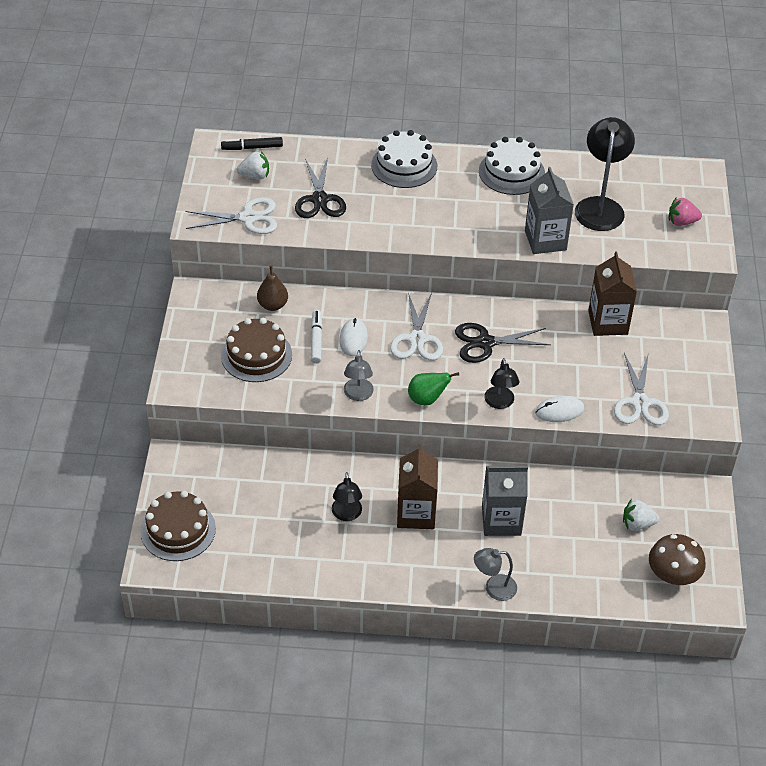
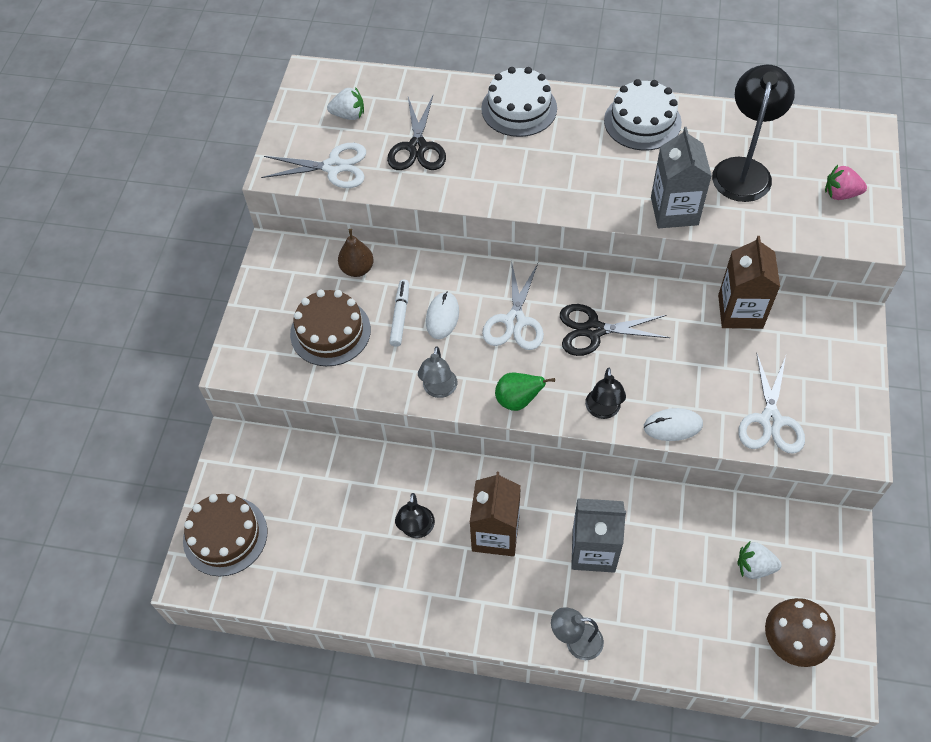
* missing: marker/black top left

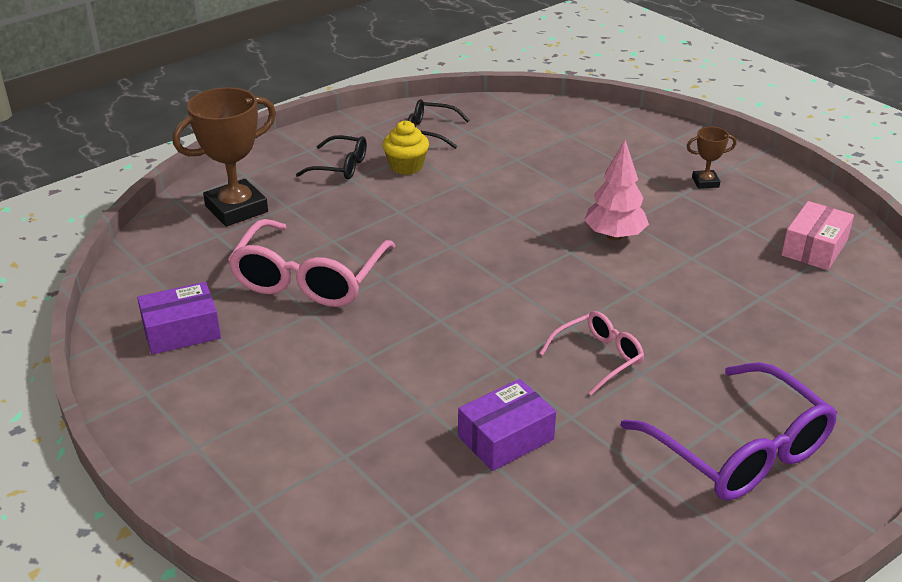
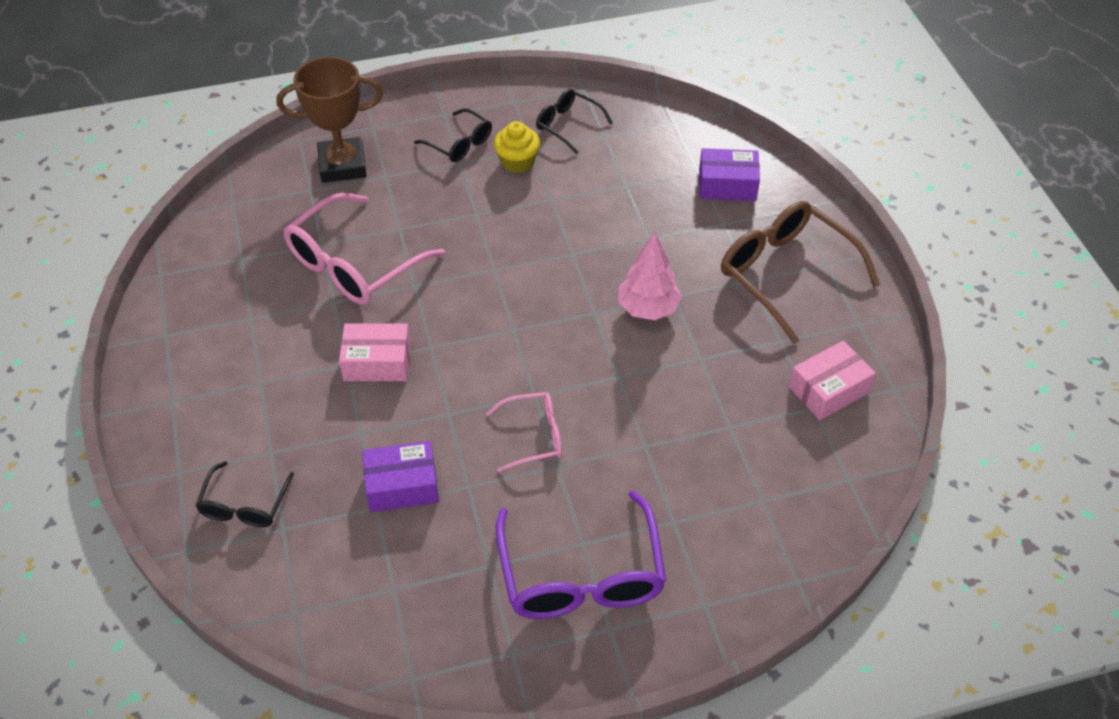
* appeared: glasses/black (no. 1 from left) bottom left
* appeared: box/pink (no. 1 from left) centre
* relocated: box/purple (no. 1 from left in the first image) middle left to box/purple (no. 2 from left) top centre
* exchanged: trophy/brown (no. 2 from left) top right to glasses/brown middle right

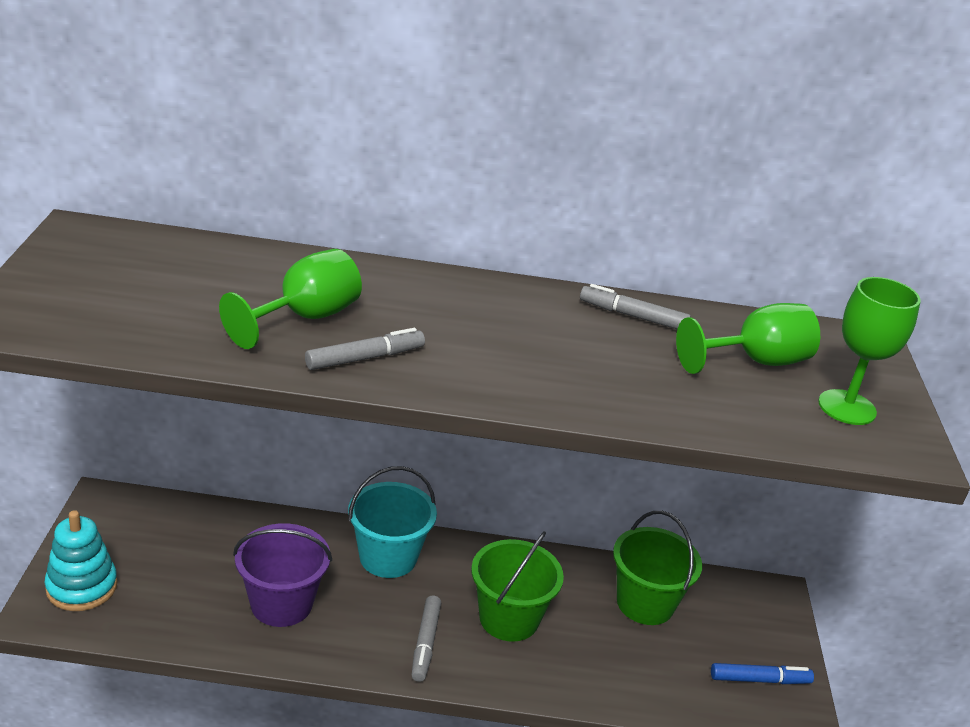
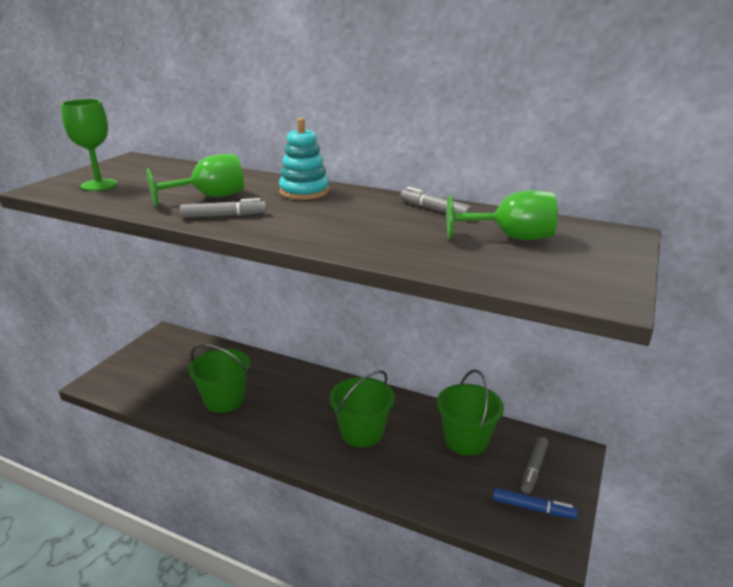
* missing: bucket/turquoise bottom centre
* relocated: stacking toy/turquoise bottom left to top centre
* relocated: marker/grey (no. 2 from left in the first image) bottom centre to marker/grey (no. 3 from left) bottom right
* relocated: goblet/green (no. 3 from left in the first image) middle right to goblet/green (no. 1 from left) top left
* colour: bucket/purple bottom left to bucket/green (no. 1 from left) middle left

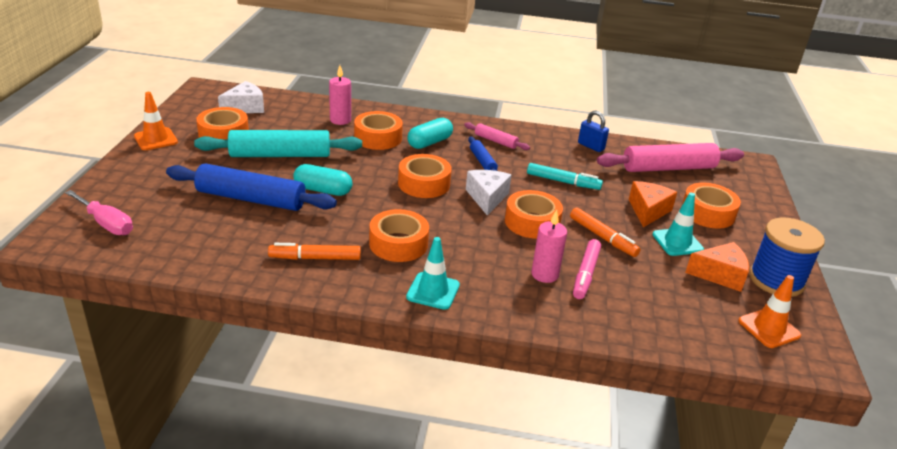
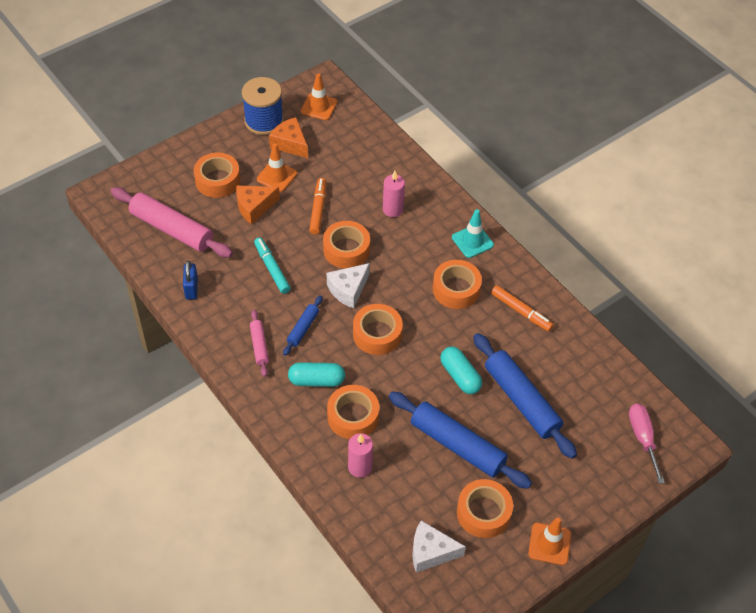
* missing: marker/pink centre
* colour: rolling pin/turquoise top left to rolling pin/blue (no. 2 from left) bottom centre
* colour: traffic cone/turquoise (no. 2 from left) middle right to traffic cone/orange (no. 1 from left) top centre

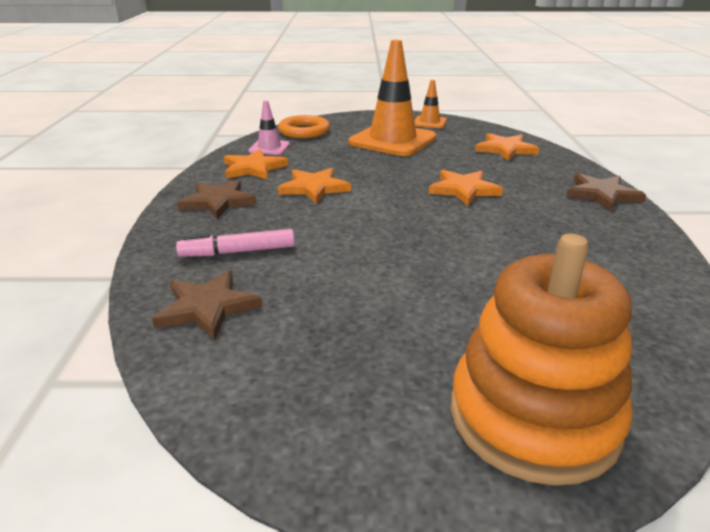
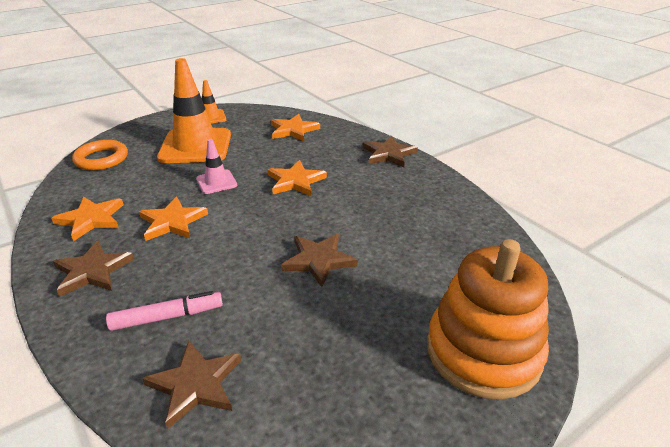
* appeared: star/brown (no. 3 from left) centre
* relocated: traffic cone/pink top centre to middle left
* spun: marker/pink middle left = bottom left 150 degrees counterclockwise

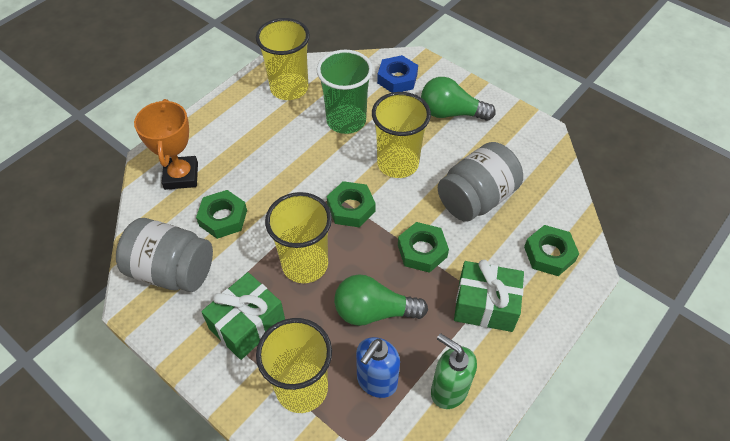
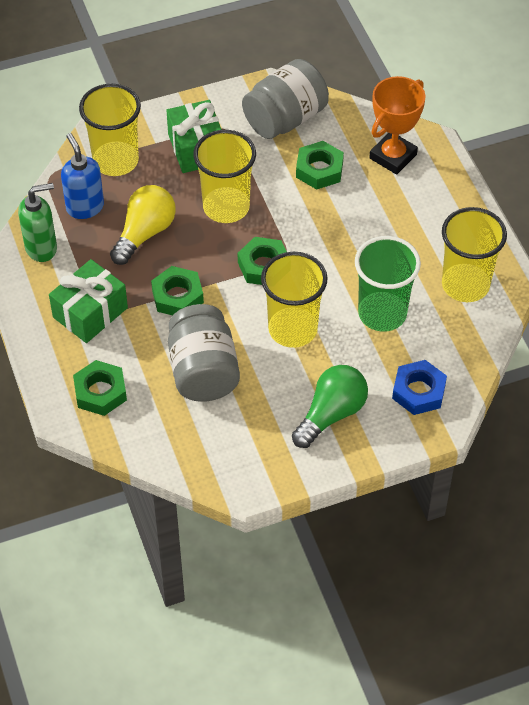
* colour: light bulb/green (no. 1 from left) bottom centre to light bulb/yellow top left
* spun: trophy/orange top left = top right 75 degrees counterclockwise

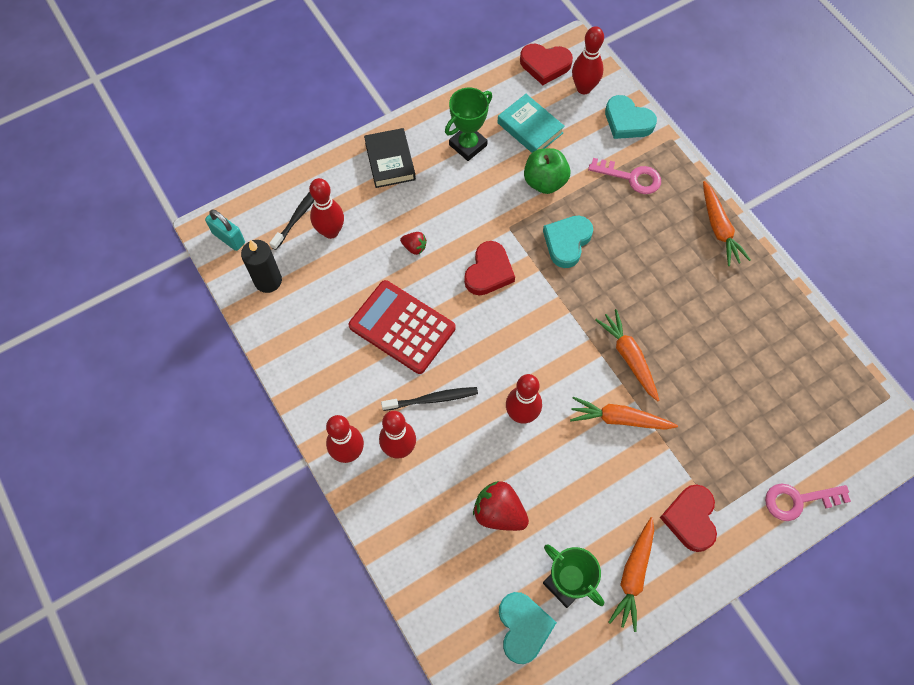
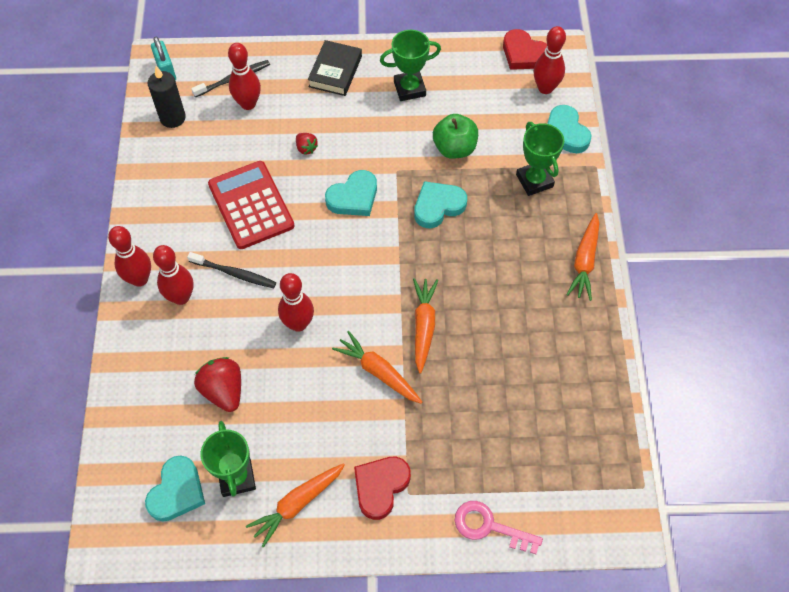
* missing: book/turquoise top centre
* exchanged: key/pink (no. 1 from left) top right to trophy/green (no. 3 from left) top right
* colour: heart/red (no. 1 from left) centre to heart/turquoise (no. 2 from left) top centre

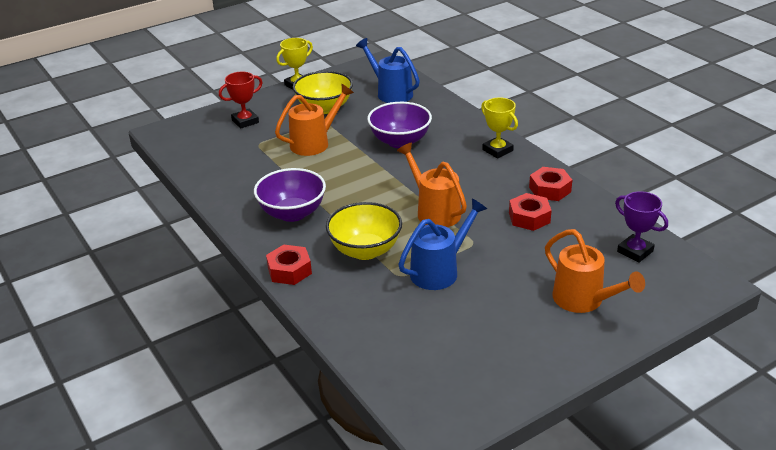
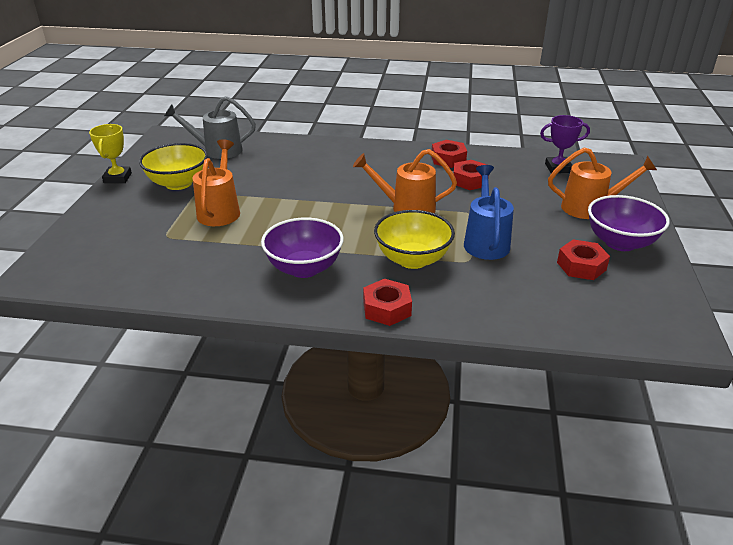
* missing: trophy/red top left
* missing: trophy/yellow (no. 2 from left) top centre
* appeared: nut/red (no. 4 from left) middle right
* relocated: bowl/purple (no. 2 from left) top centre to middle right
* colour: watering can/blue (no. 1 from left) top centre to watering can/grey top left

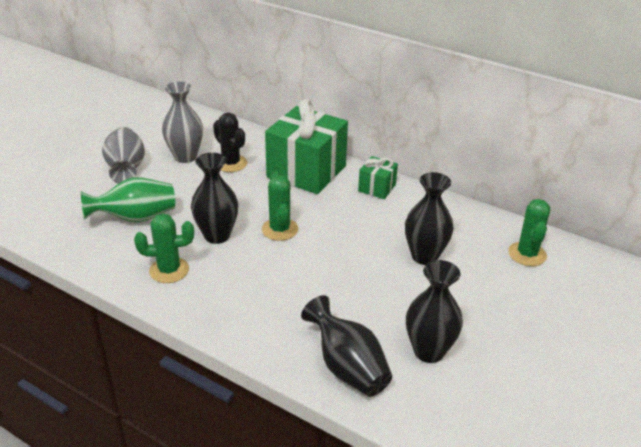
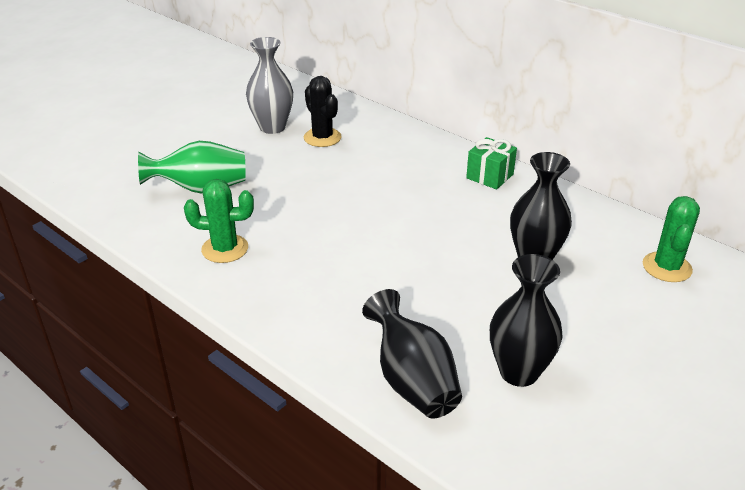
* missing: vase/grey (no. 1 from left) middle left
* missing: vase/black (no. 1 from left) centre
* missing: cactus/green (no. 2 from left) centre
* missing: gift/green (no. 1 from left) top centre

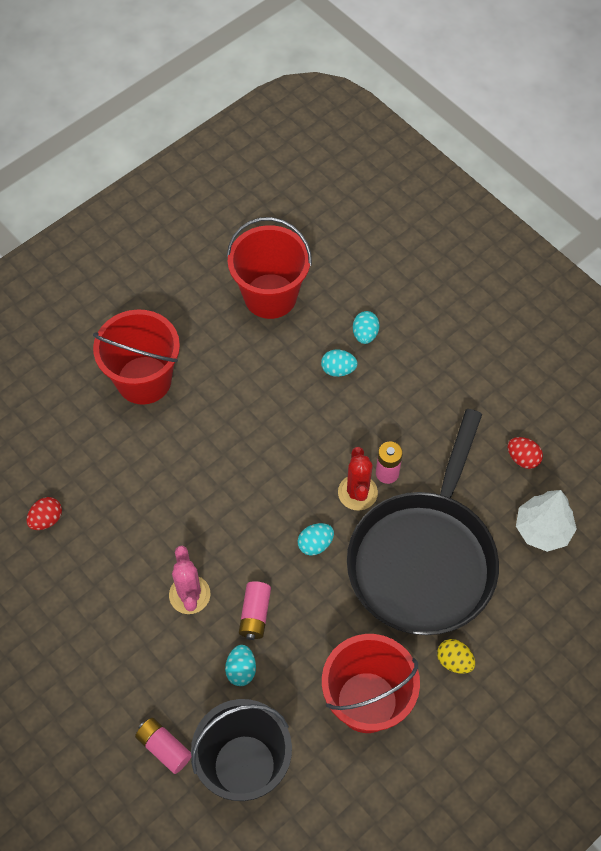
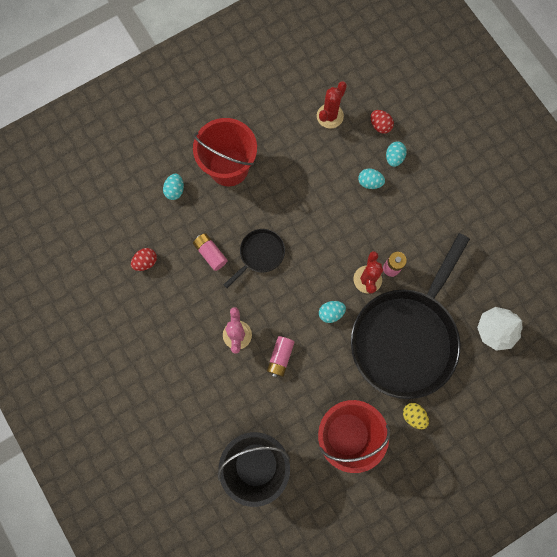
* appeared: pan/black (no. 1 from left) centre
* relocated: battery/pink (no. 1 from left) bottom left to centre
* relocated: egg/turquoise (no. 1 from left) bottom centre to middle left
* relocated: egg/red (no. 2 from left) middle right to top right
* exchanged: bucket/red (no. 2 from left) top centre to cactus/red (no. 1 from left) top centre

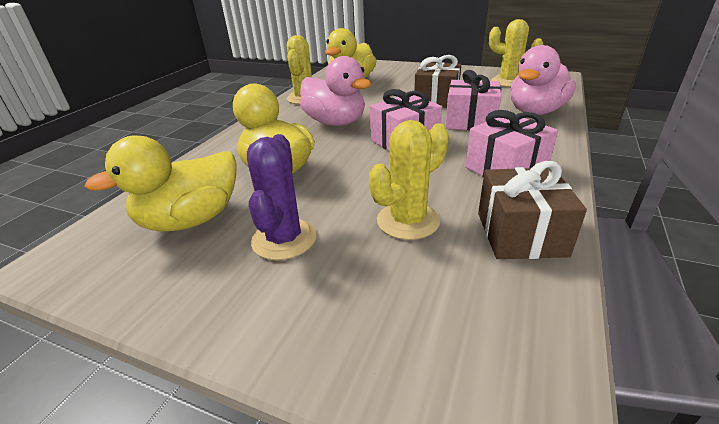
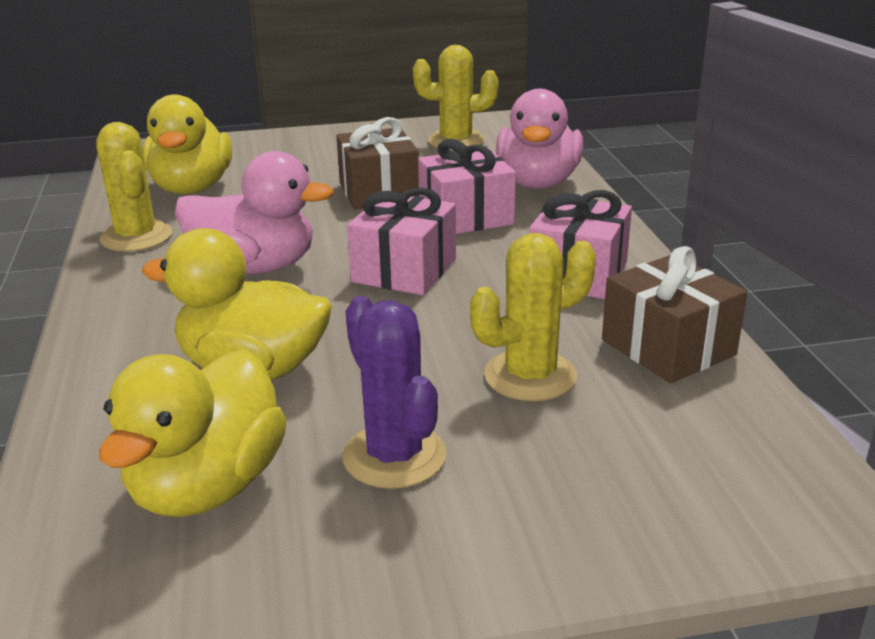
* spun: cactus/yellow (no. 2 from left in the first image) centre = centre 45 degrees clockwise

